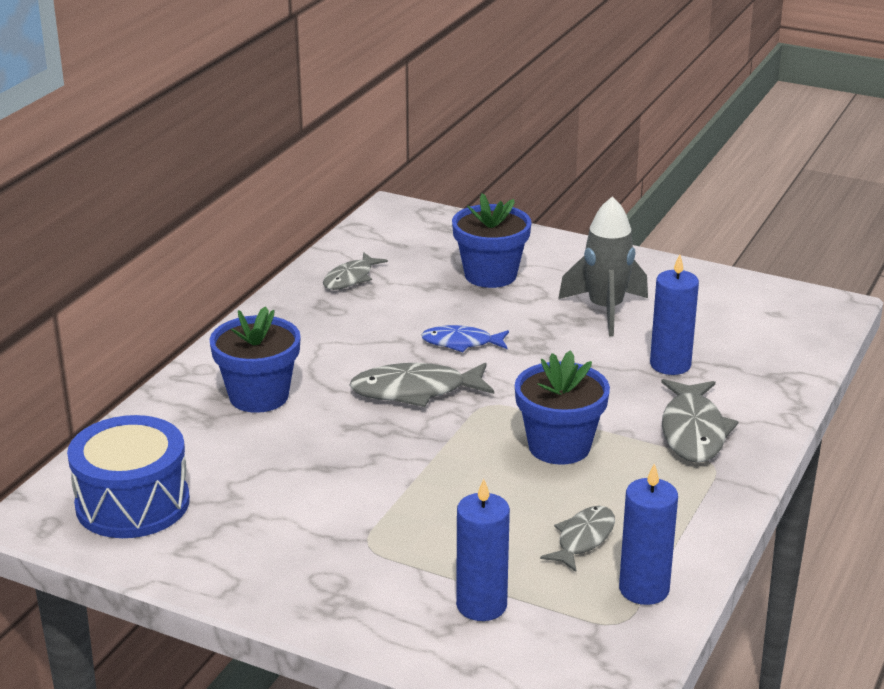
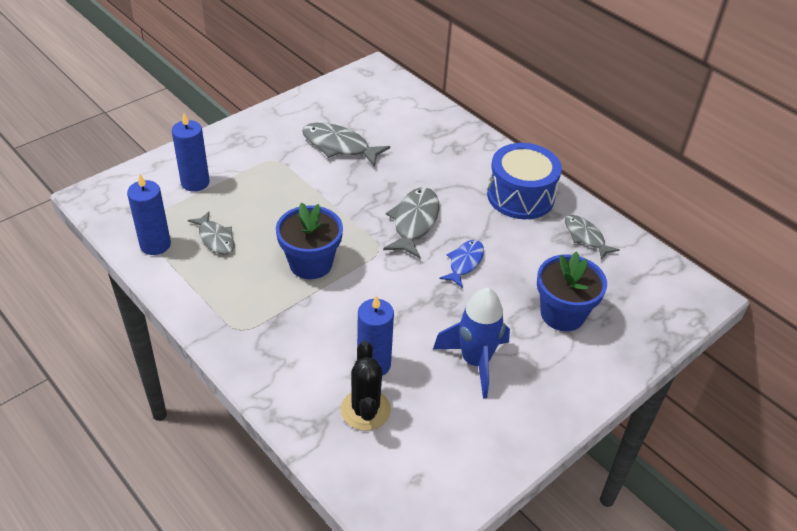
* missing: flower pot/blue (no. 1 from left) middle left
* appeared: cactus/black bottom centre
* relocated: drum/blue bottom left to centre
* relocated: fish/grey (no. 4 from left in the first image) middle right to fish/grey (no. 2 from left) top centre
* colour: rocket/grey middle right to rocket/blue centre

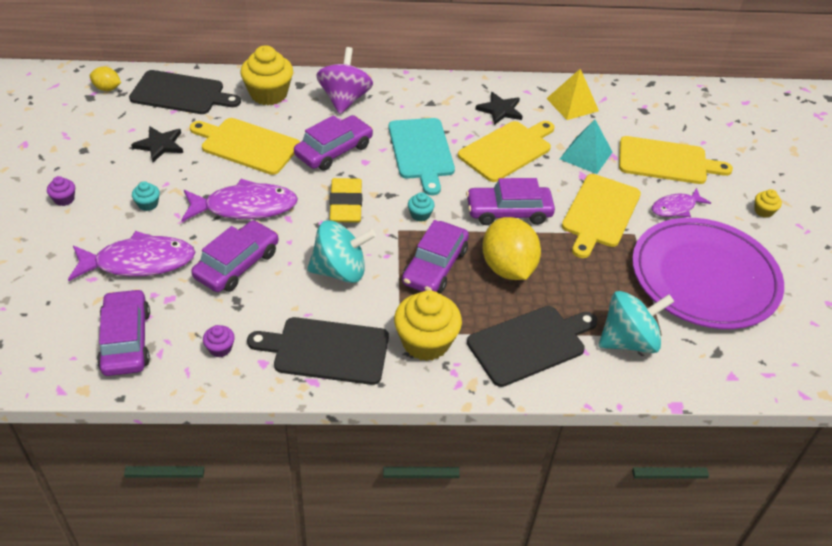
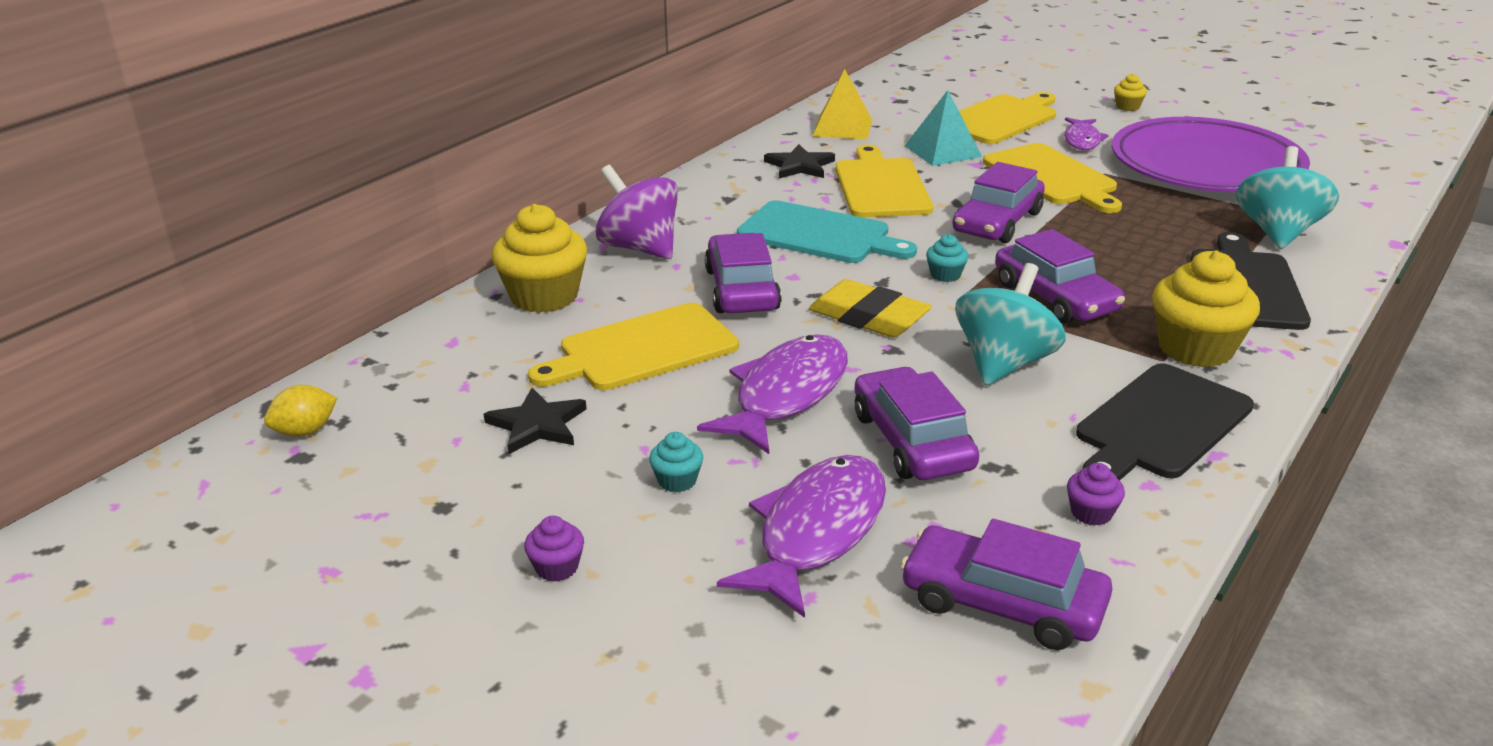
* missing: cutting board/black (no. 1 from left) top left
* missing: lemon/yellow (no. 2 from left) centre

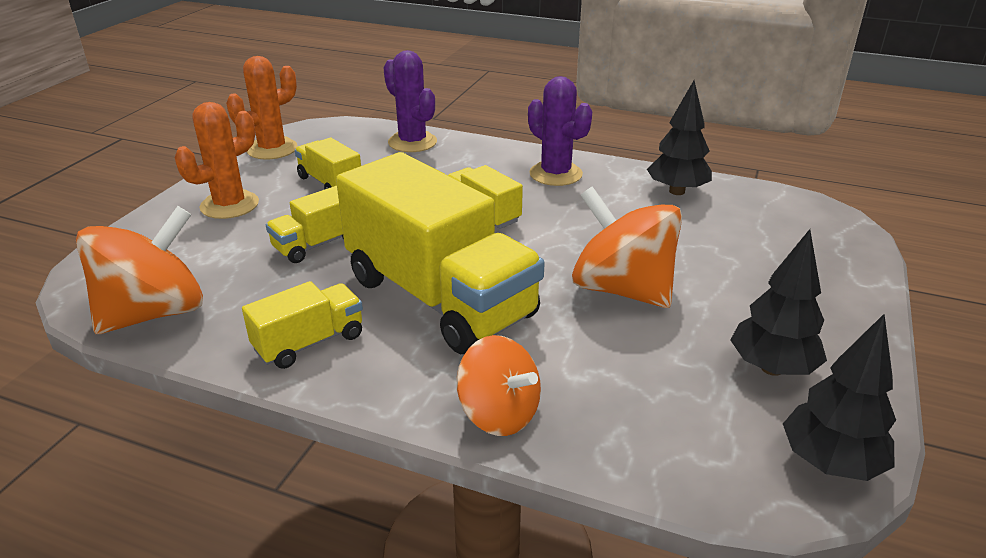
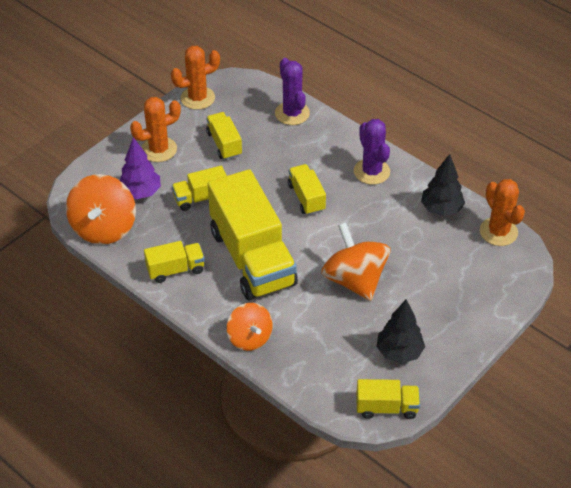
* appeared: tree/purple middle left
* appeared: cactus/orange (no. 3 from left) middle right
* exchanged: tree/black (no. 3 from left) bottom right to truck/yellow (no. 6 from left) bottom right
* spun: spinning top/orange (no. 1 from left) middle left = middle left 120 degrees clockwise

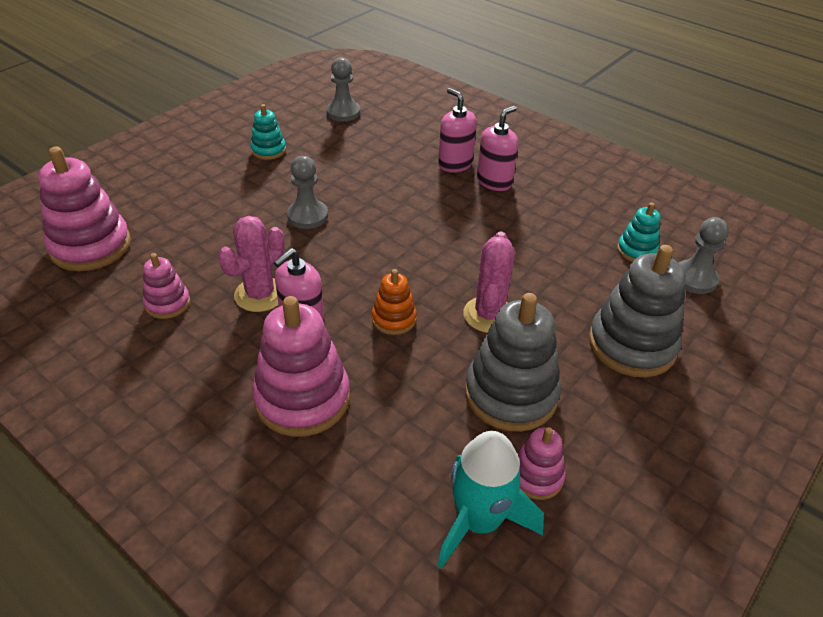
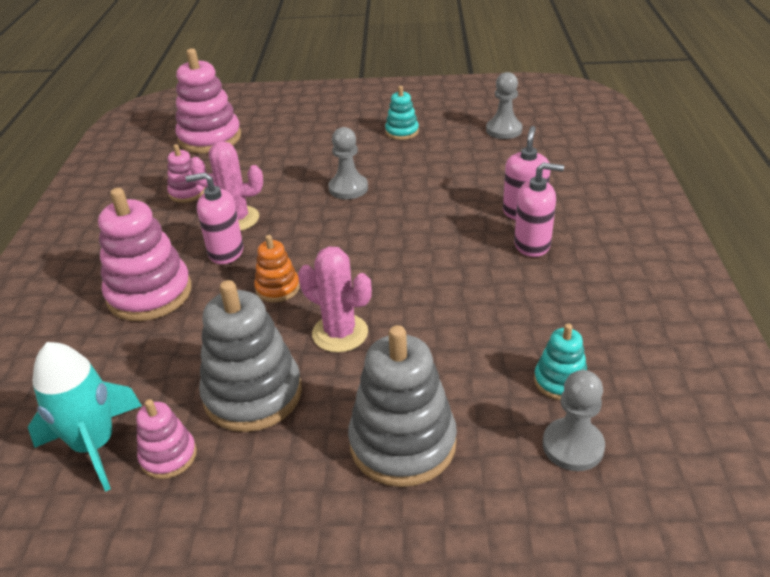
* spun: cactus/pink (no. 2 from left) centre = centre 60 degrees clockwise

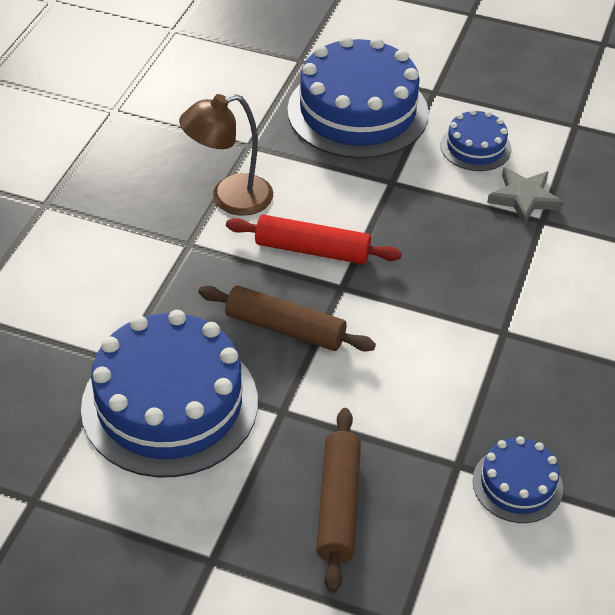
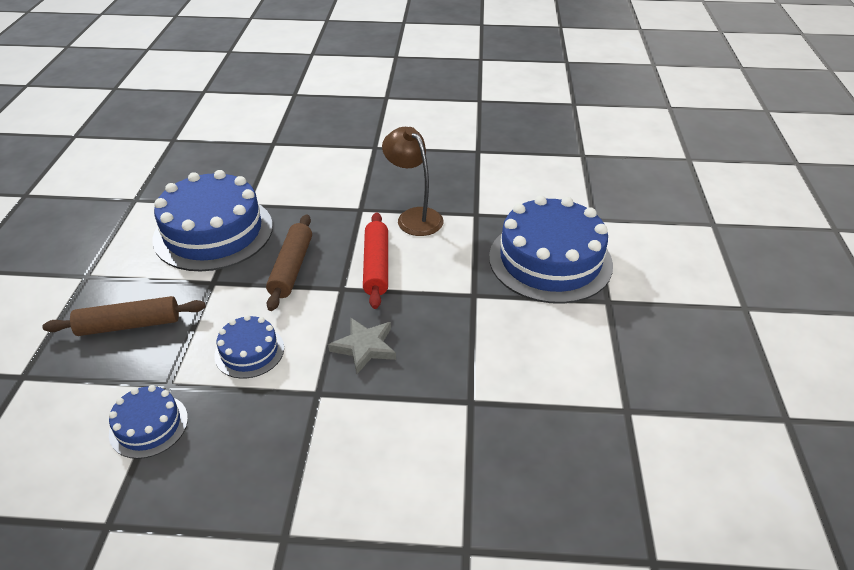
* relocated: cake/blue (no. 3 from left) top right to middle left
* relocated: star/grey top right to centre

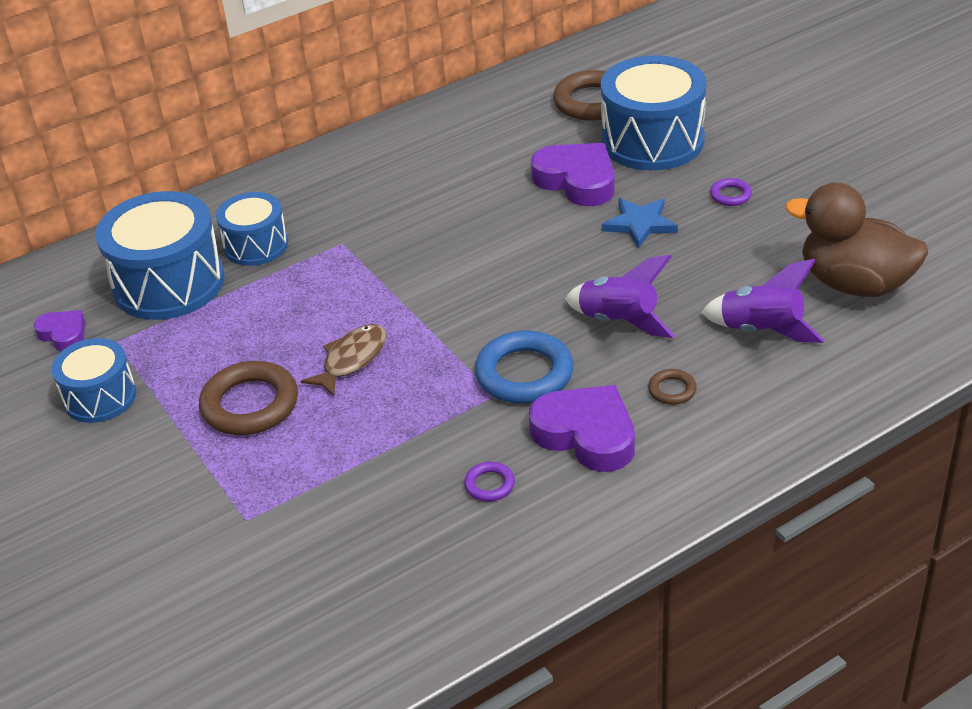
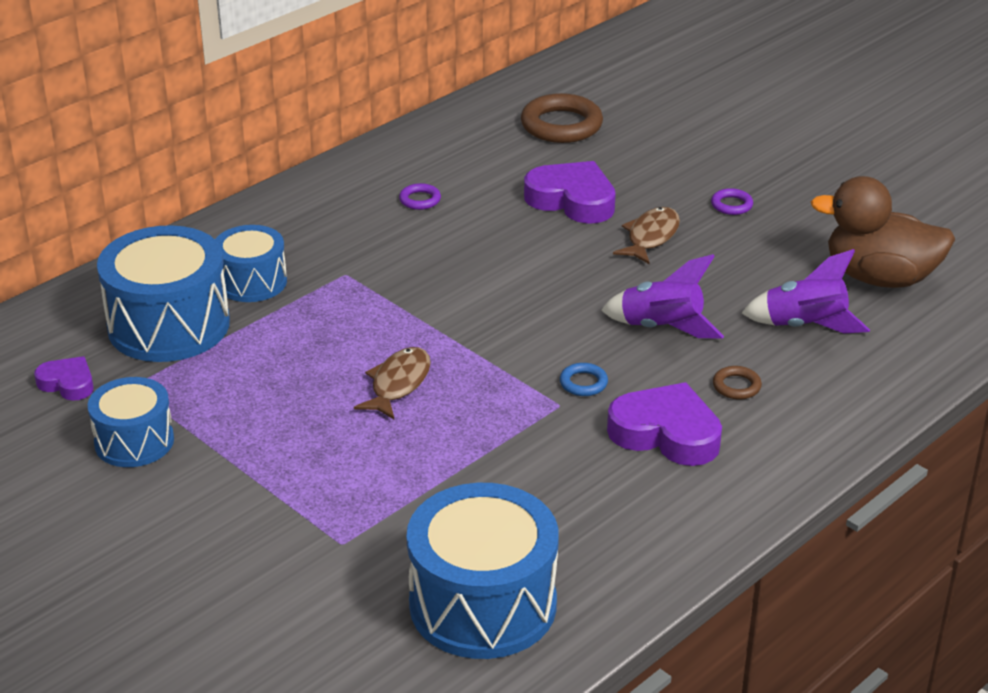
* missing: ring/brown (no. 1 from left) middle left
* relocated: ring/purple (no. 1 from left) bottom centre to top centre
* relocated: drum/blue (no. 4 from left) top right to bottom centre
* exchanged: star/blue top centre to fish/brown (no. 2 from left) centre
* size: ring/blue centre = centre x0.48

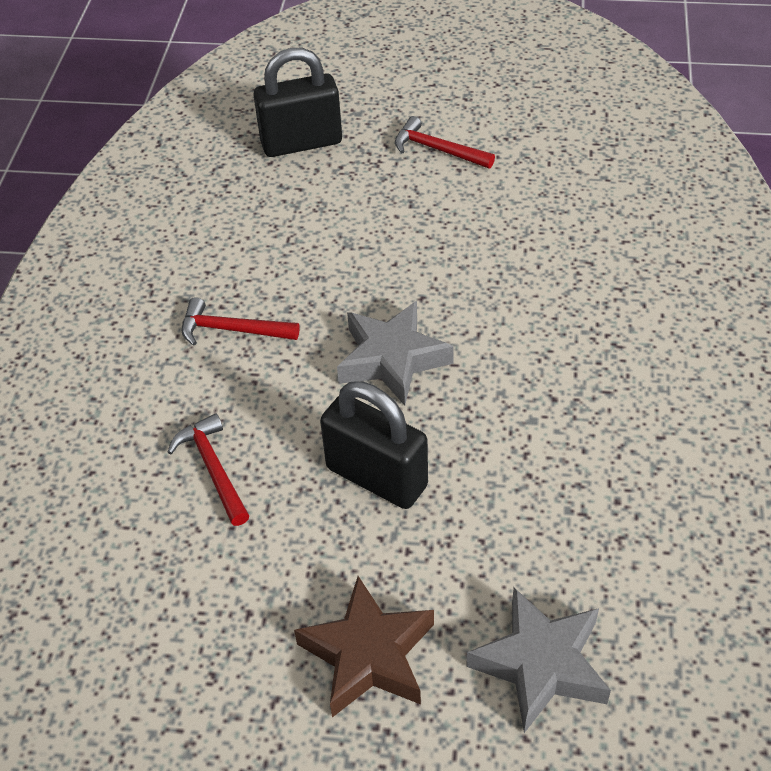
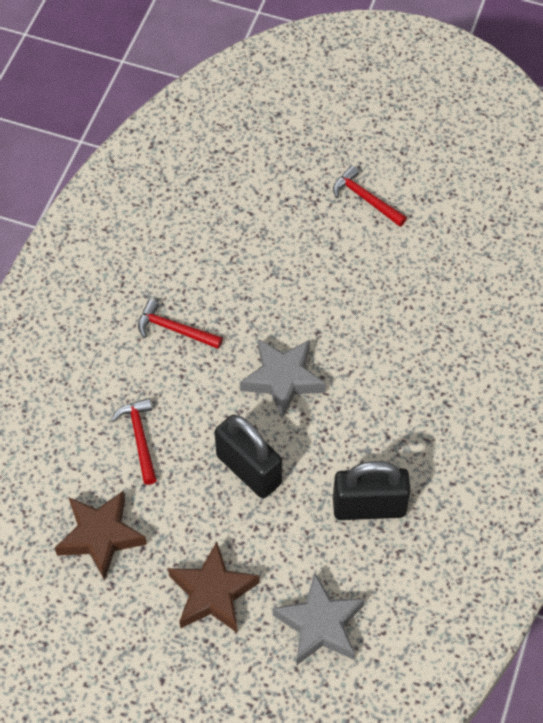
* appeared: star/brown (no. 1 from left) bottom left
* relocated: padlock/black (no. 1 from left in the first image) top centre to padlock/black (no. 2 from left) bottom right

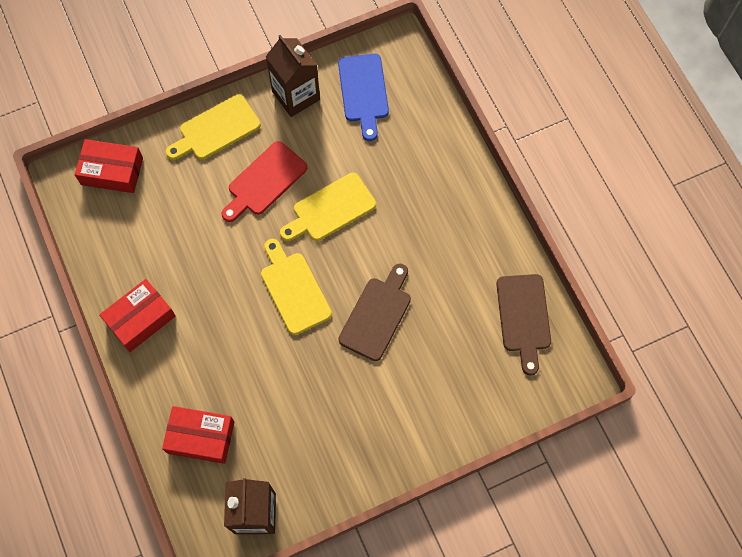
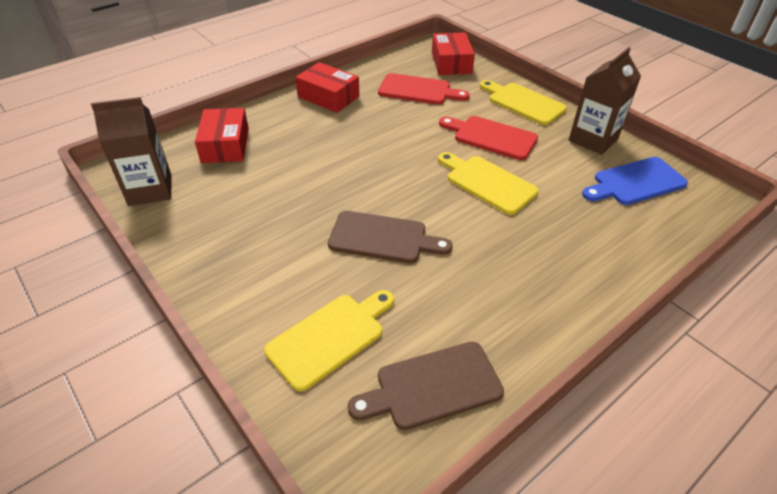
* appeared: cutting board/red (no. 1 from left) top centre
* relocated: cutting board/yellow (no. 2 from left in the first image) centre to cutting board/yellow (no. 1 from left) bottom centre

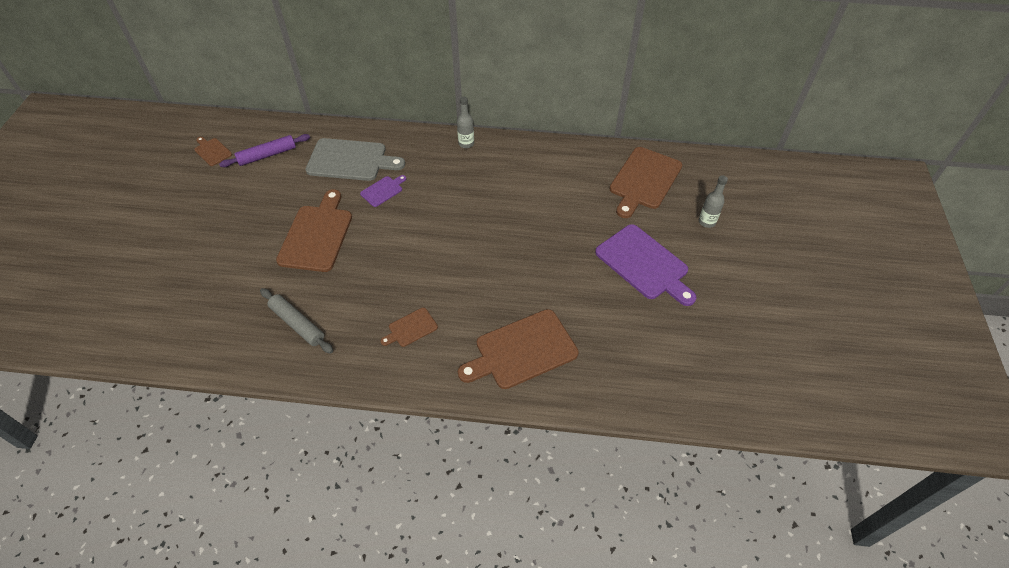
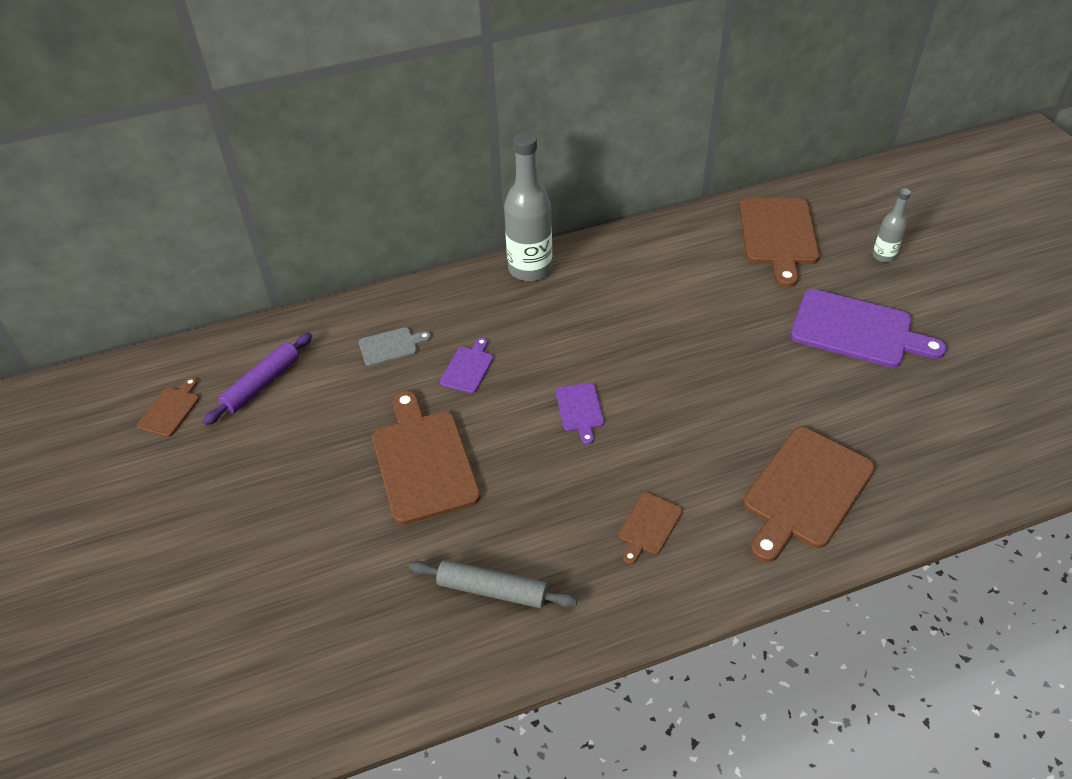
* appeared: cutting board/purple (no. 2 from left) centre
* spun: cutting board/brown (no. 1 from left) top left = middle left 90 degrees clockwise
* size: cutting board/grey top centre = centre x0.49
* size: bottle/grey (no. 1 from left) top centre = top centre x1.93

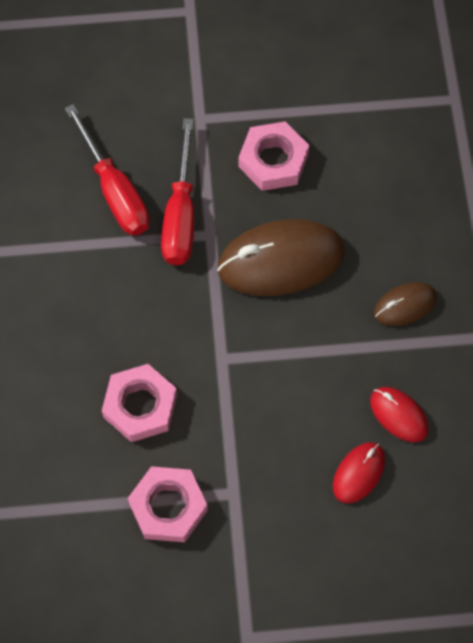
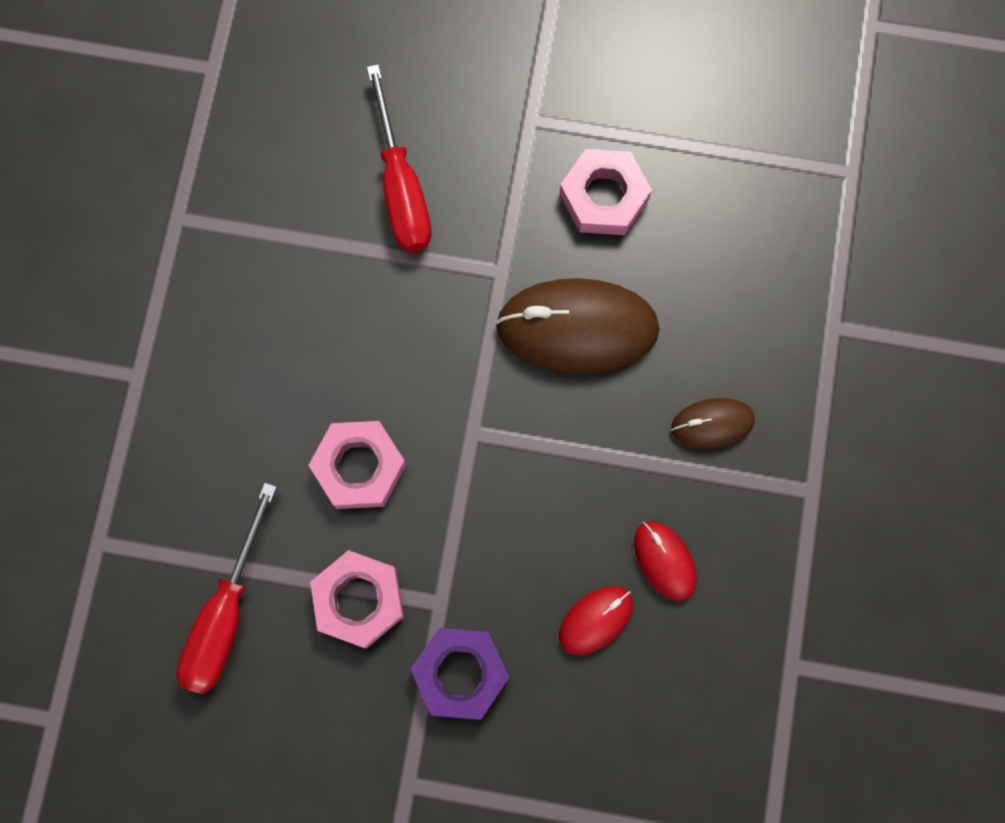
* appeared: nut/purple bottom centre
* relocated: screwdriver/red (no. 2 from left in the first image) top centre to screwdriver/red (no. 1 from left) bottom left

